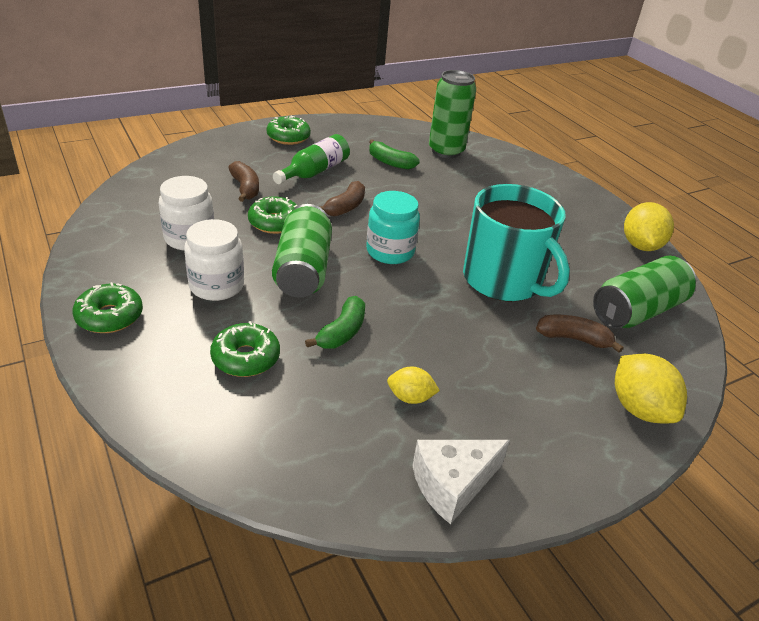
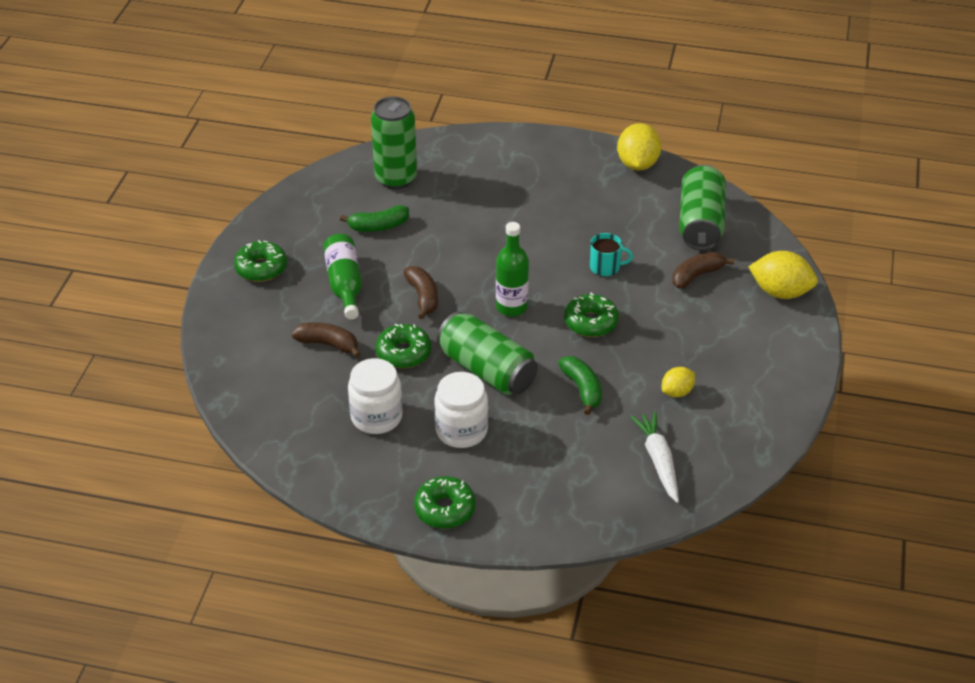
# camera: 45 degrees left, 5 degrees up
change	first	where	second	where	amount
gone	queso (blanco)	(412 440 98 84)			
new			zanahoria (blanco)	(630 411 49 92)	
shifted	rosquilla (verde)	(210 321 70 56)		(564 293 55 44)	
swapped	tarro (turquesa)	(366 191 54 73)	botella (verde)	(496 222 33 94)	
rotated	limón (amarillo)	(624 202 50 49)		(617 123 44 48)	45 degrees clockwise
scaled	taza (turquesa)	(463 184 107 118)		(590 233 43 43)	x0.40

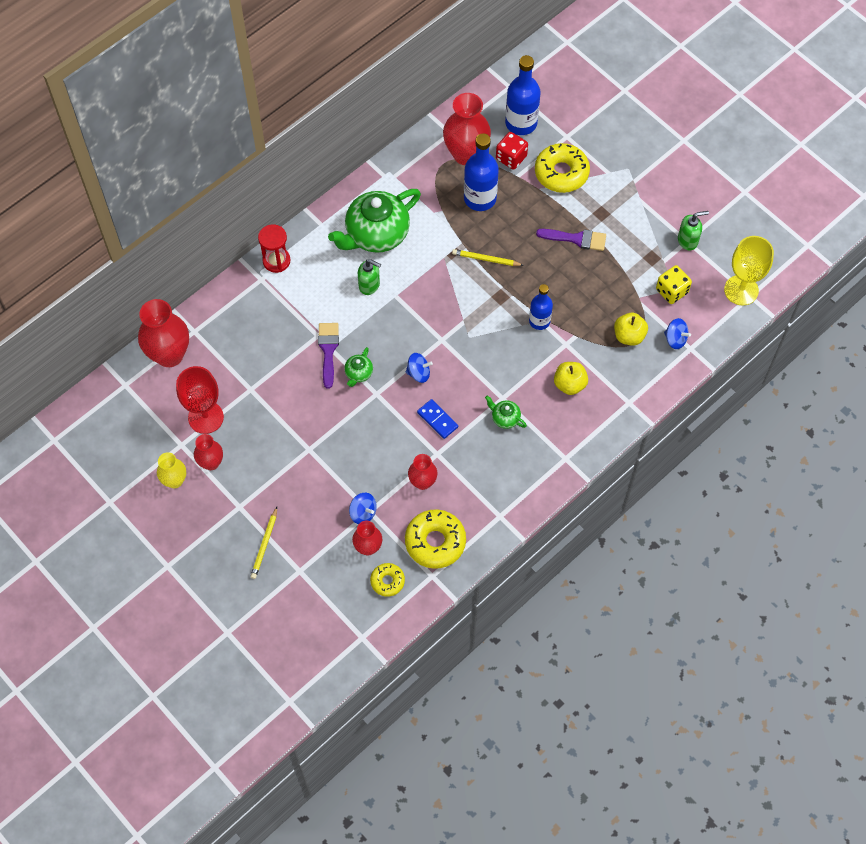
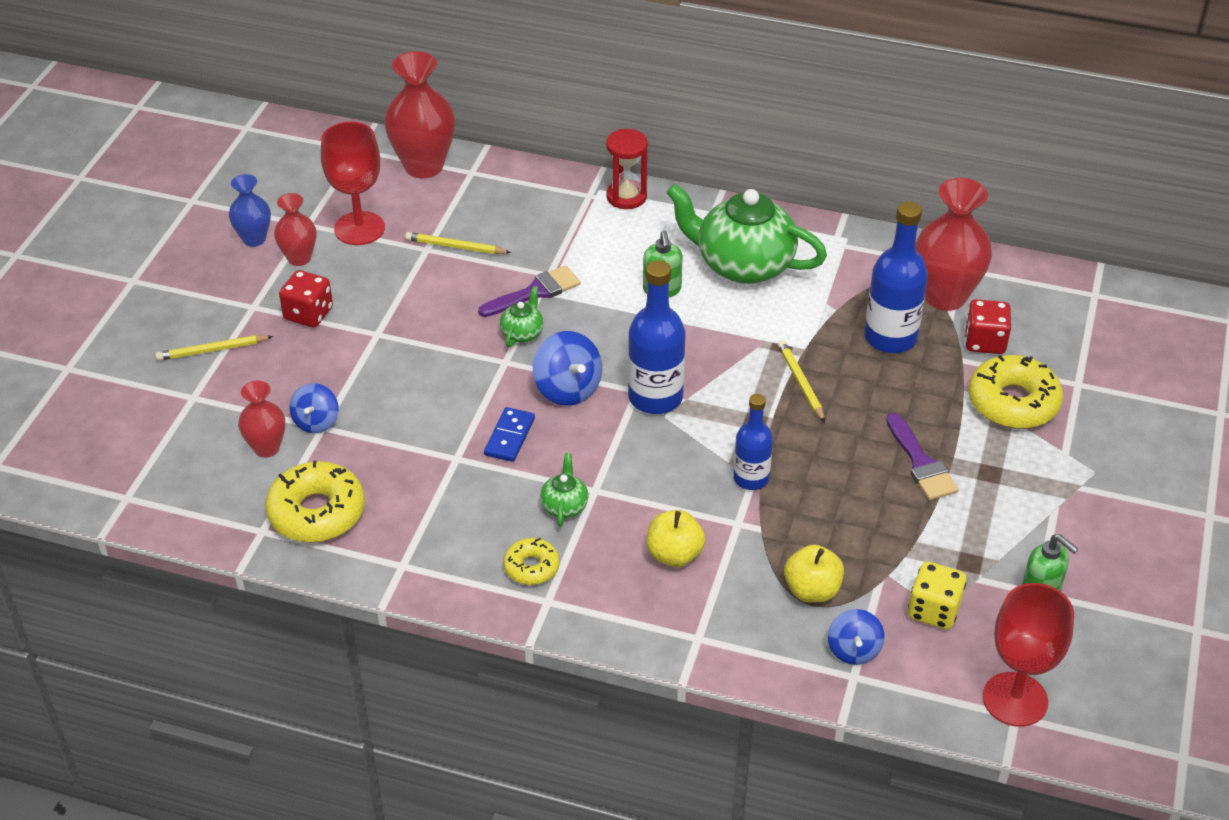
# camera: 60 degrees right, 20 degrees down
change	first	where	second	where	amount
gone	florero (rojo)	(408 454 29 36)			
new			dado (rojo)	(279 270 54 57)	
new			lápiz (amarillo)	(405 232 106 22)	
shifted	rosquilla (amarillo)	(370 563 35 34)		(503 537 57 48)	
shifted	botella (azul)	(505 55 35 80)		(628 260 58 154)	
repainted	florero (amarillo)	(157 452 29 36)	florero (azul)	(229 174 42 73)	
repainted	copa (amarillo)	(724 236 50 70)	copa (rojo)	(983 583 91 144)	
rotated	tetera (verde)	(344 347 29 40)		(500 286 44 61)	120 degrees clockwise
scaled	peonza (azul)	(406 353 27 30)		(533 331 69 75)	x1.50

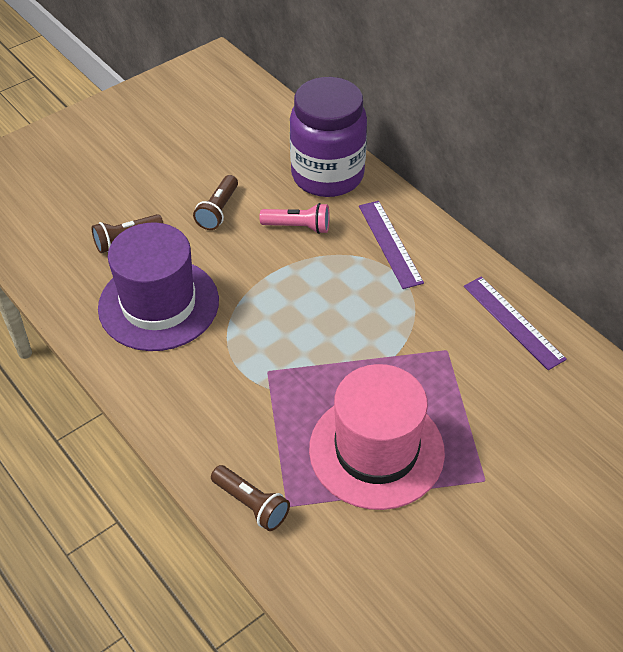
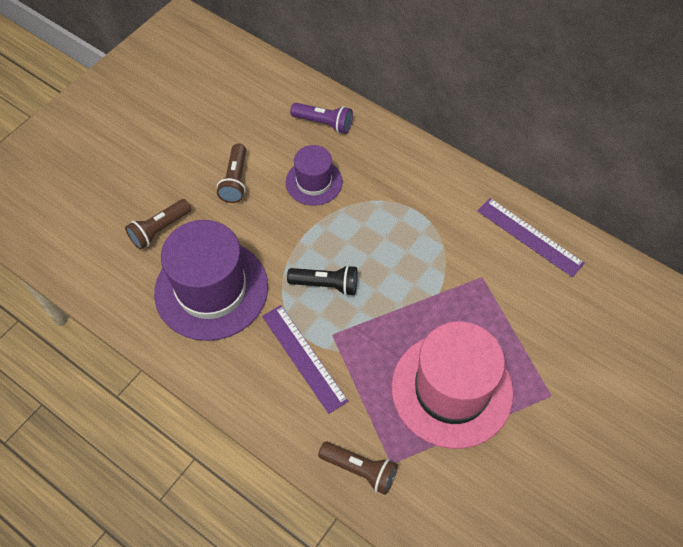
# camera: 15 degrees left, 10 degrees up
change	first	where	second	where	amount
new			lámpara de mano (negro)	(287 265 71 31)	
shifted	regla (morado)	(359 201 65 88)		(262 305 86 109)	
swapped	lámpara de mano (rosa)	(259 203 71 31)	sombrero (morado)	(286 145 57 61)	
swapped	tarro (morado)	(290 77 77 120)	lámpara de mano (morado)	(290 103 63 31)	

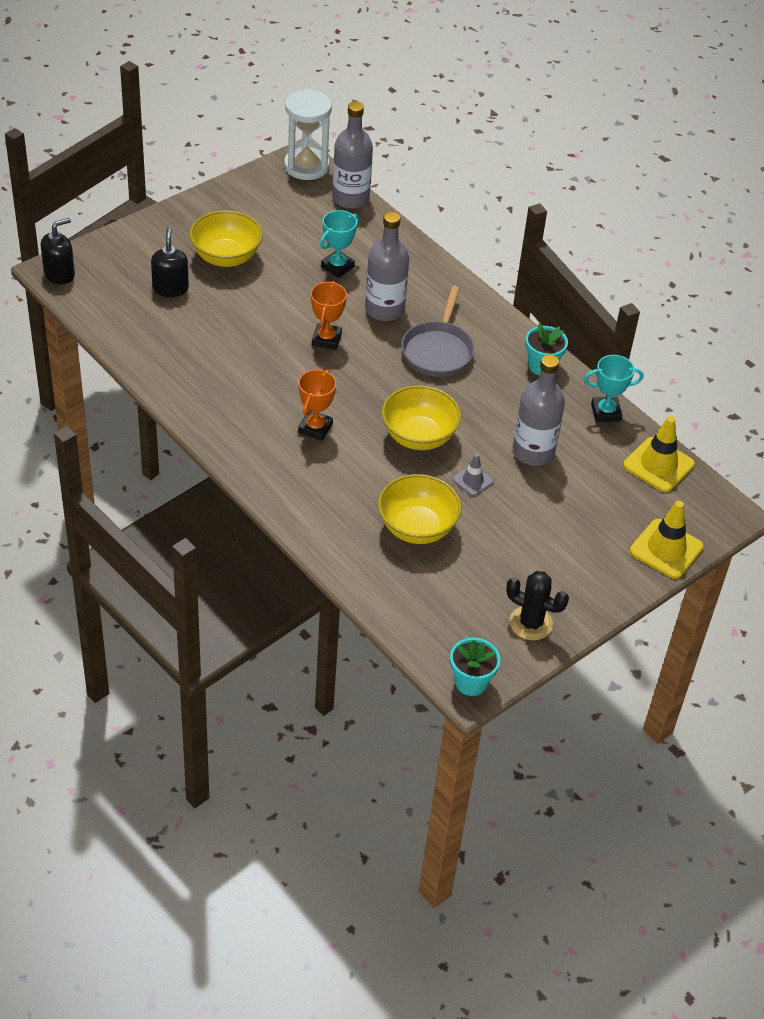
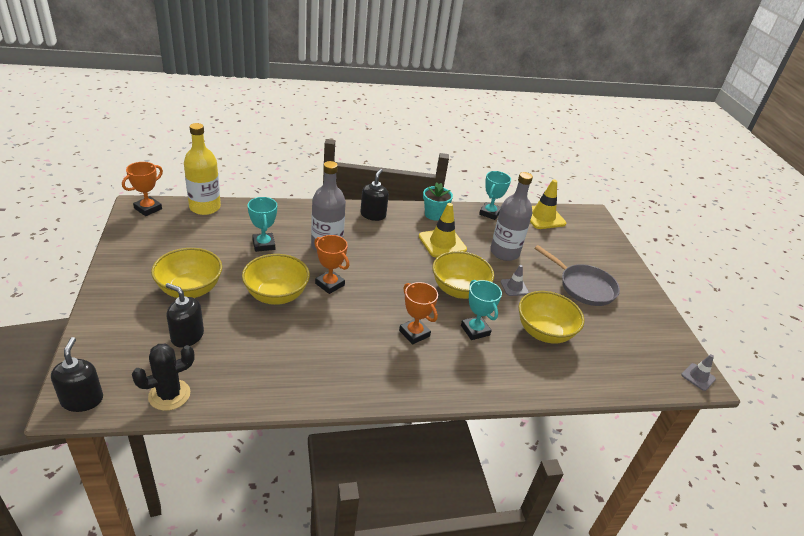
# camera: 60 degrees left, 10 degrees down
change	first	where	second	where	amount
new			cuenco (amarillo)	(242 254 68 51)	
new			dispensador de jabón (negro)	(360 169 29 52)	
new			trofeo (turquesa)	(461 280 41 60)	
shifted	sartén (gris)	(401 286 74 91)		(534 245 86 61)	
shifted	cactus (negro)	(506 571 63 69)		(132 344 62 67)	
shifted	cono de tráfico (amarillo)	(630 501 74 78)		(419 203 48 54)	
swapped	reloj de arena (blanco)	(284 89 48 91)	trofeo (naranja)	(122 162 41 54)	
swapped	maceta (turquesa)	(450 638 50 58)	cono de tráfico (gris)	(681 354 35 37)	
repainted	botella (gris)	(332 101 41 108)	botella (amarillo)	(184 123 37 92)	

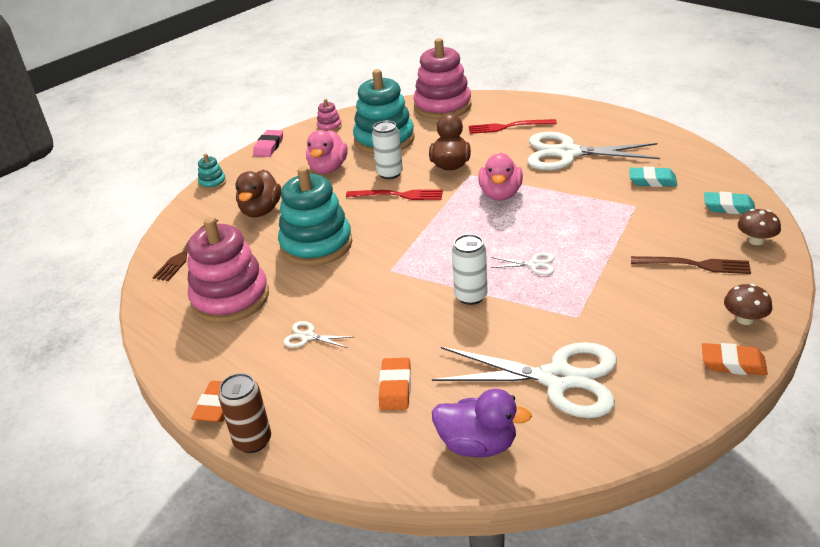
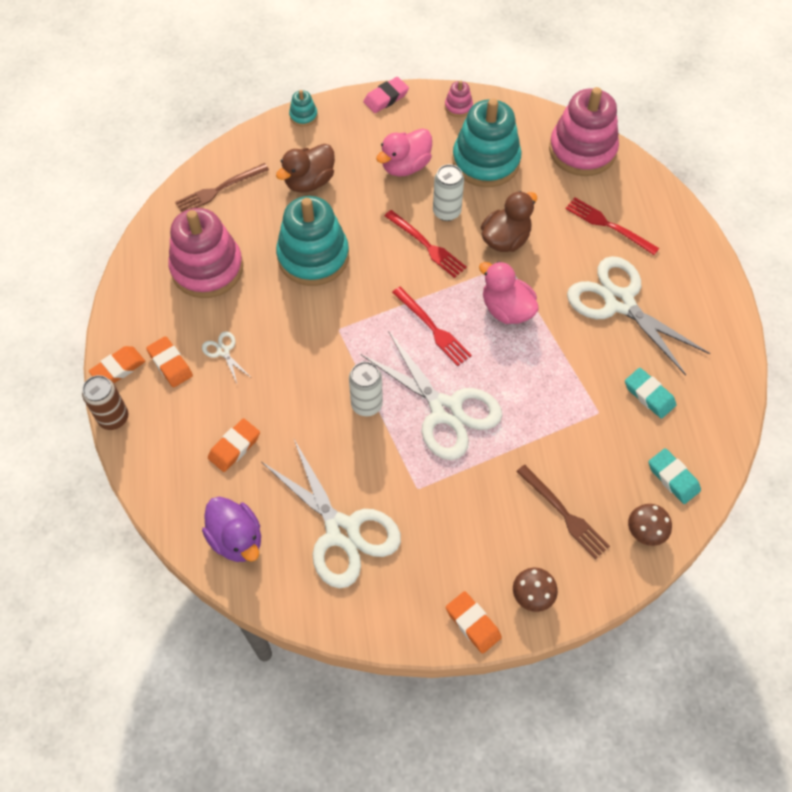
# camera: 35 degrees right, 25 degrees up
change	first	where	second	where	amount
new			goma de borrar (naranja)	(146 336 47 51)	
new			tenedor (rojo)	(392 287 80 79)	
rotated	pato (rosa)	(478 153 45 48)		(479 261 60 63)	90 degrees clockwise
scaled	tijeras (blanco)	(490 253 64 22)		(360 331 142 129)	x2.42

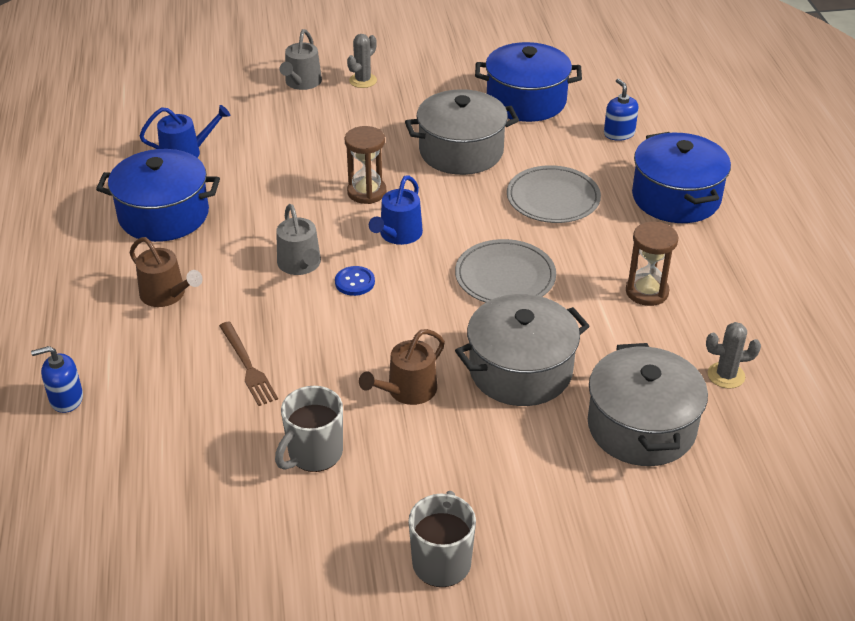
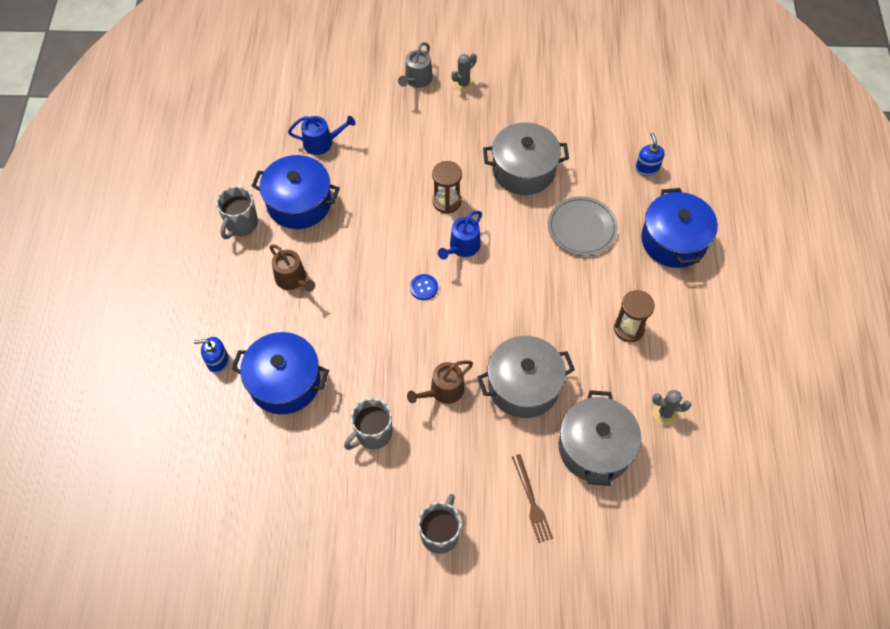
# camera: 10 degrees right, 20 degrees up
change	first	where	second	where	amount
gone	regadera (gris)	(276 204 45 71)			
gone	plato (gris)	(455 239 101 64)			
new			taza (gris)	(216 186 42 53)	
shifted	tenedor (marrón)	(219 321 59 85)		(512 454 41 89)	
shifted	olla (azul)	(475 42 107 80)		(232 332 97 82)	

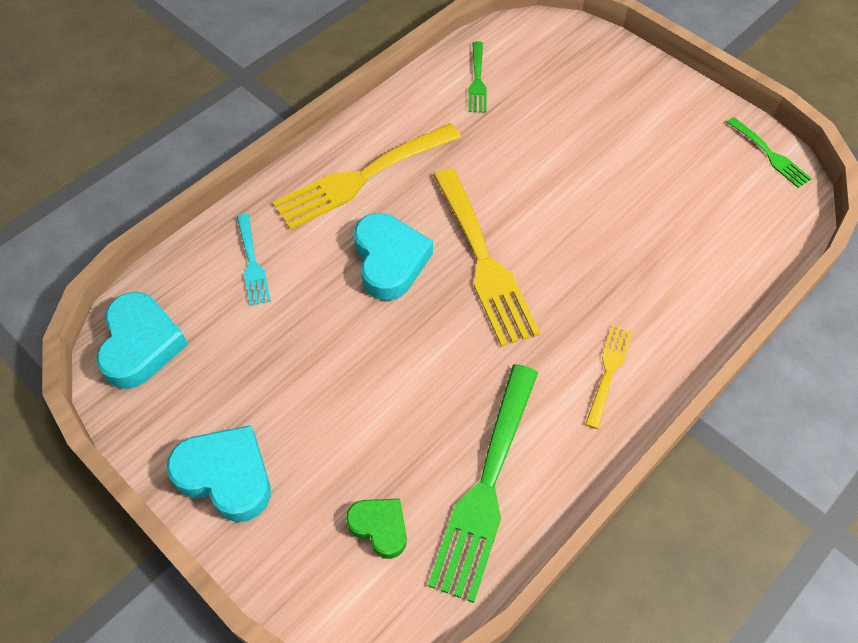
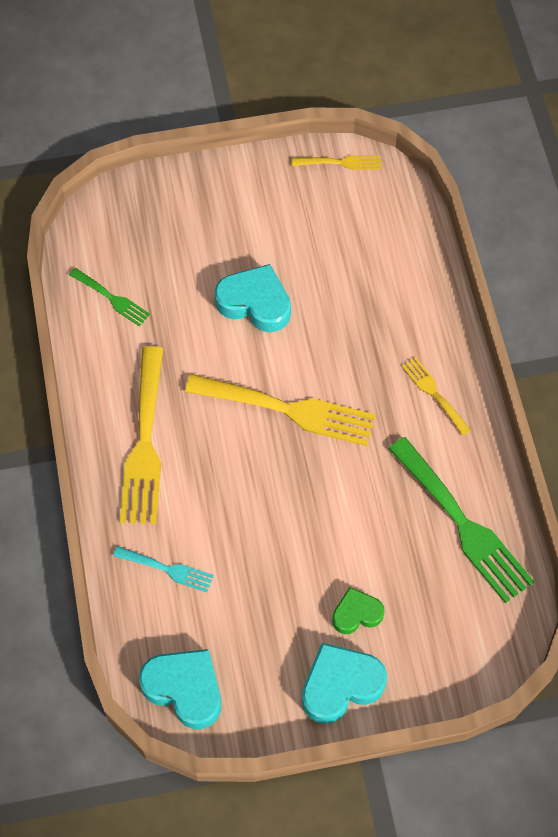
# camera: 55 degrees left, 5 degrees up
change	first	where	second	where	amount
shifted	corazón (verde)	(346 498 61 61)		(332 587 53 47)	
shifted	corazón (turquesa)	(354 213 79 88)		(215 264 76 68)	
repainted	tenedor (verde)	(727 117 85 71)	tenedor (amarillo)	(292 155 89 15)	

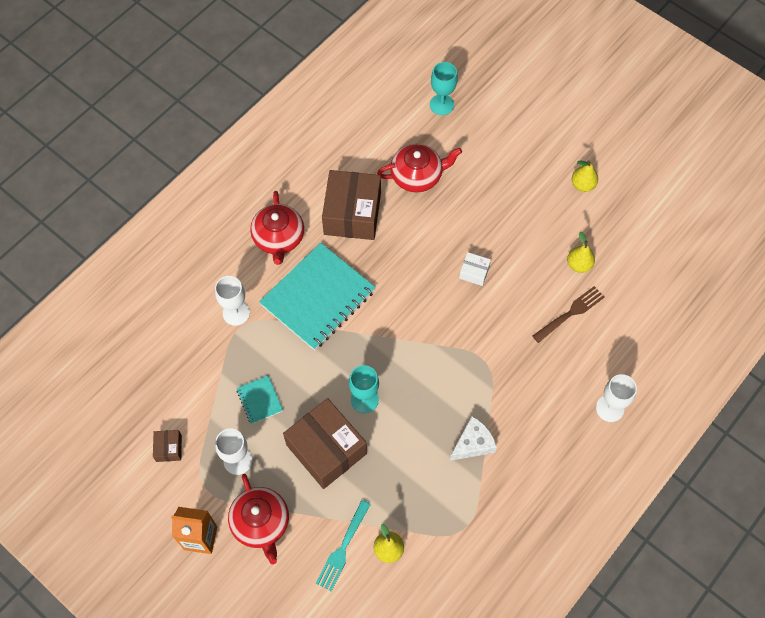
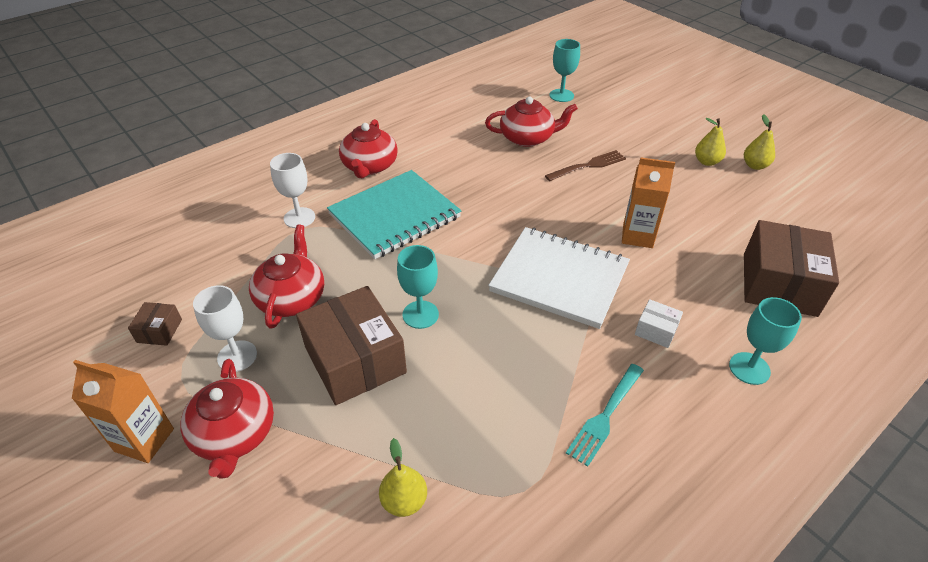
# camera: 10 degrees right, 20 degrees down
change	first	where	second	where	amount
gone	queso (blanco)	(450 416 47 45)			
new			cuaderno (blanco)	(488 227 142 102)	
new			cartón de leche (naranja)	(622 157 53 91)	
shifted	tenedor (turquesa)	(316 500 55 91)		(566 364 78 103)	
shifted	caja (marrón)	(322 170 59 70)		(744 220 95 97)	
shifted	caja (blanco)	(459 252 32 34)		(635 299 48 49)	
shifted	tenedor (marrón)	(532 286 73 57)		(545 150 81 31)	
shifted	pera (amarillo)	(567 232 28 41)		(744 114 31 56)	
swapped	cuaderno (turquesa)	(236 375 47 49)	tetera (rojo)	(249 224 75 105)	
repainted	copa (blanco)	(596 374 41 48)	copa (turquesa)	(729 297 73 88)	

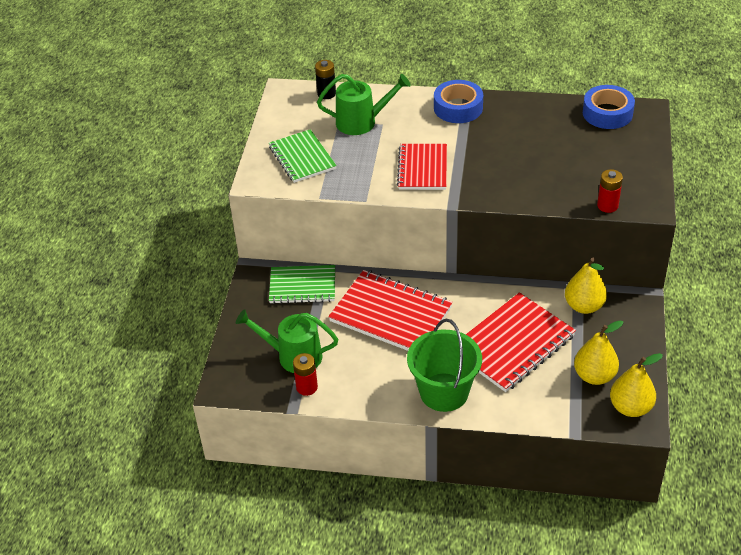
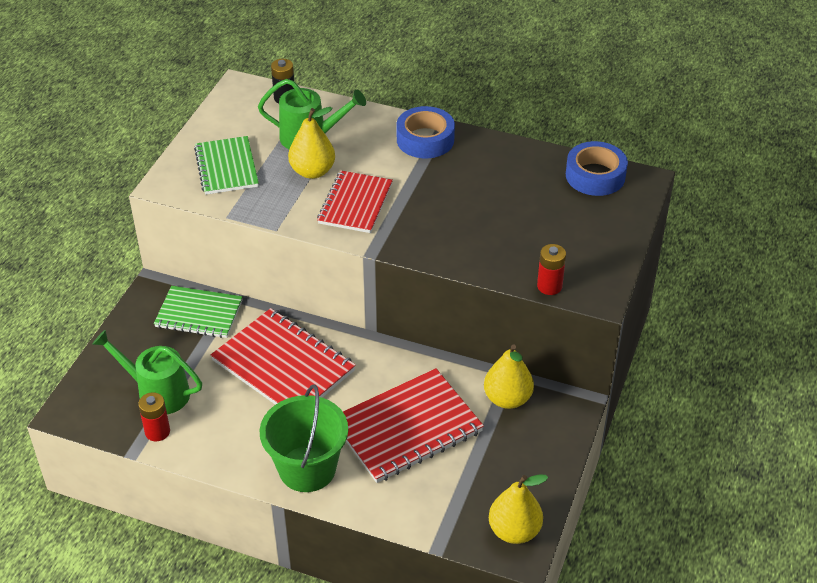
# camera: 10 degrees right, 0 degrees up
change	first	where	second	where	amount
shifted	pera (amarillo)	(574 320 49 65)		(288 107 47 72)	

